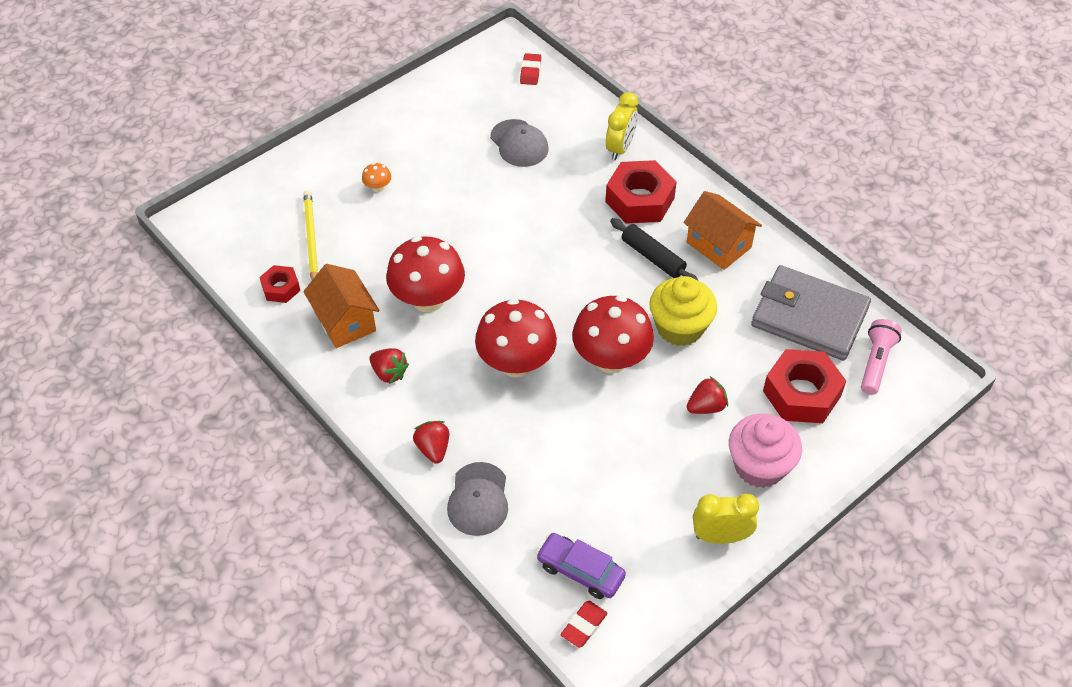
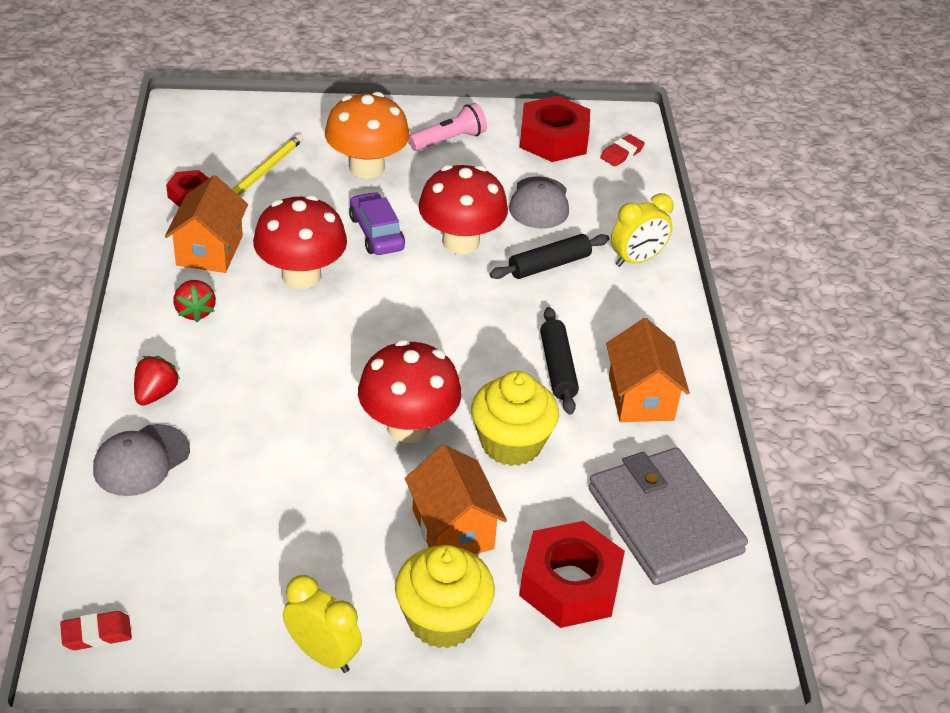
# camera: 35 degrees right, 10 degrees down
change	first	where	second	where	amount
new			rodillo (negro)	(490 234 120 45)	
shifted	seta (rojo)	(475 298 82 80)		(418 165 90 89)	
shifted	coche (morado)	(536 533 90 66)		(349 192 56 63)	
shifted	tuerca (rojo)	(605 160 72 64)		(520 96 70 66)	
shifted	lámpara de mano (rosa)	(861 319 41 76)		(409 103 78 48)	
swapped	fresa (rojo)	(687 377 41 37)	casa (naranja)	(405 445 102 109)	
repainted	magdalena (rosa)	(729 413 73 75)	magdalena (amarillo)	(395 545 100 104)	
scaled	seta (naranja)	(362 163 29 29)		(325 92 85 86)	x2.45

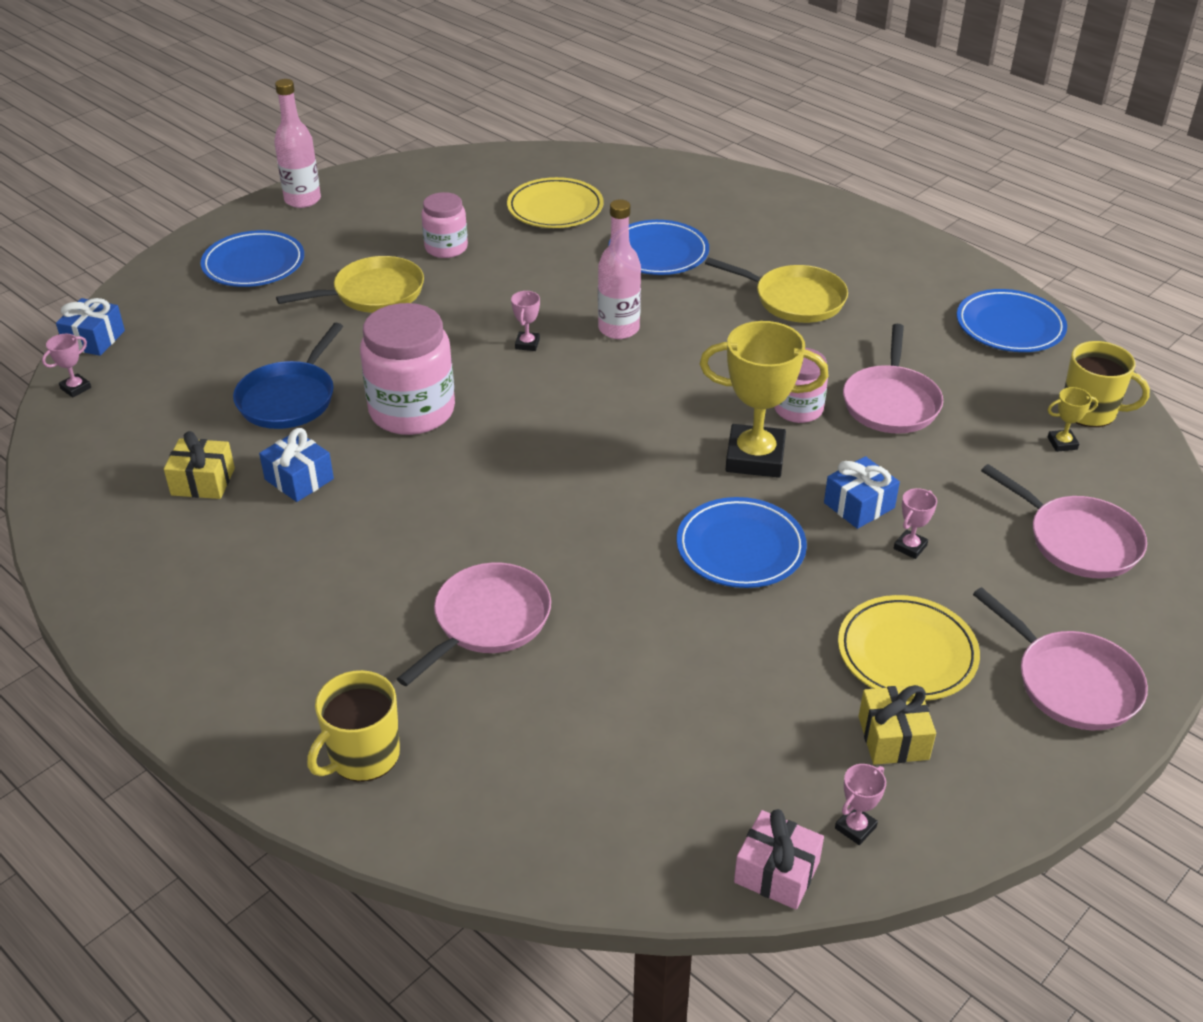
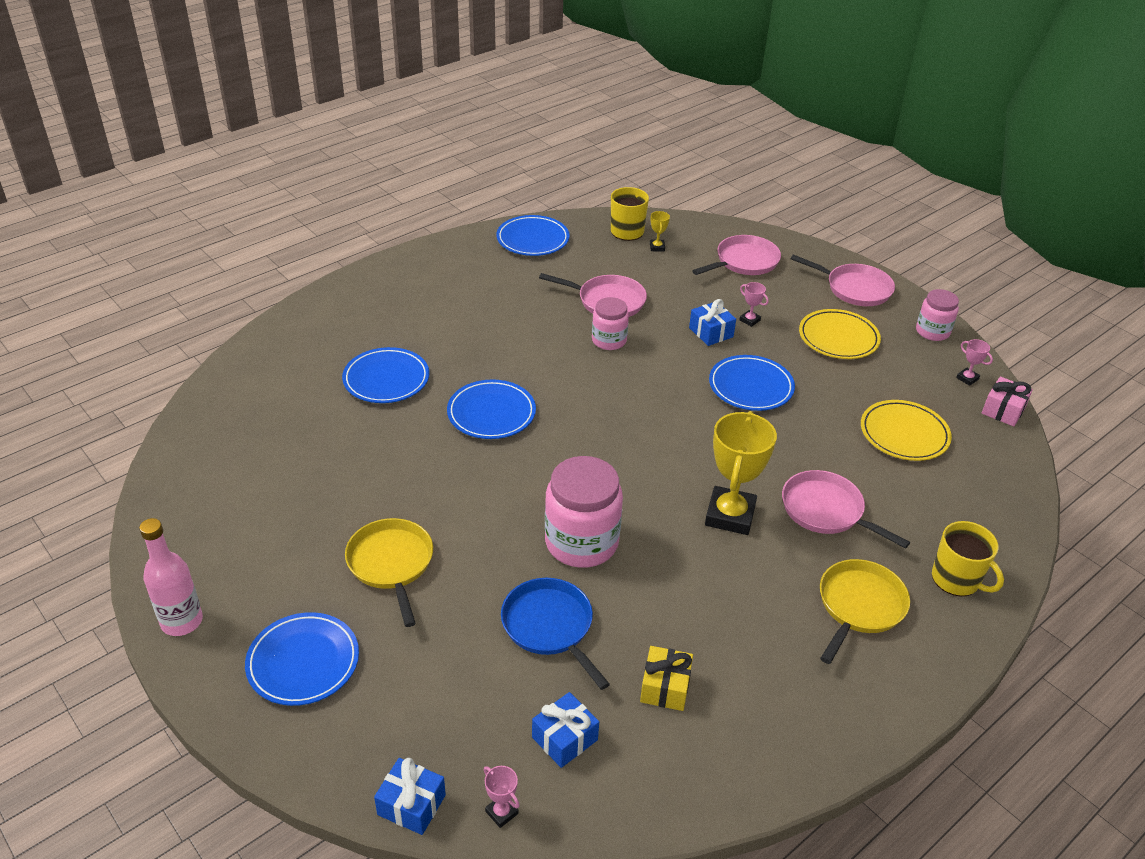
# camera: 85 degrees left, 0 degrees up
change	first	where	second	where	amount
gone	trofeo (rosa)	(511 291 29 60)			
gone	regalo (amarillo)	(858 685 78 80)			
shifted	regalo (azul)	(259 428 75 74)		(532 692 67 76)	
shifted	tarro (rosa)	(421 192 47 66)		(916 289 43 52)	
shifted	plato (amarillo)	(507 177 97 51)		(861 400 91 61)	
shifted	trofeo (amarillo)	(700 321 128 157)		(705 411 72 124)	
shifted	sartén (amarillo)	(705 257 143 66)		(820 559 90 105)	
swapped	botella (rosa)	(598 200 43 139)	plato (azul)	(447 379 89 60)	
rotated	sartén (azul)	(233 323 110 106)		(501 578 109 112)	150 degrees counterclockwise
rotated	sartén (rosa)	(973 587 175 143)		(791 254 104 52)	60 degrees clockwise

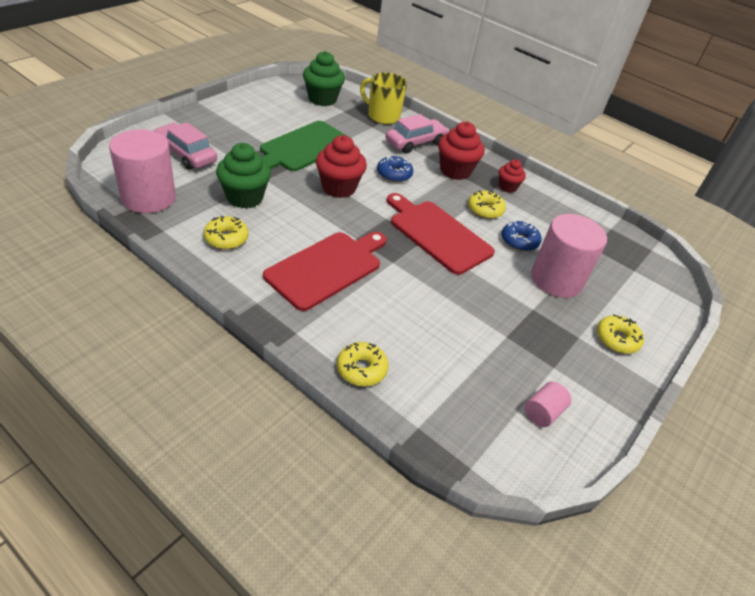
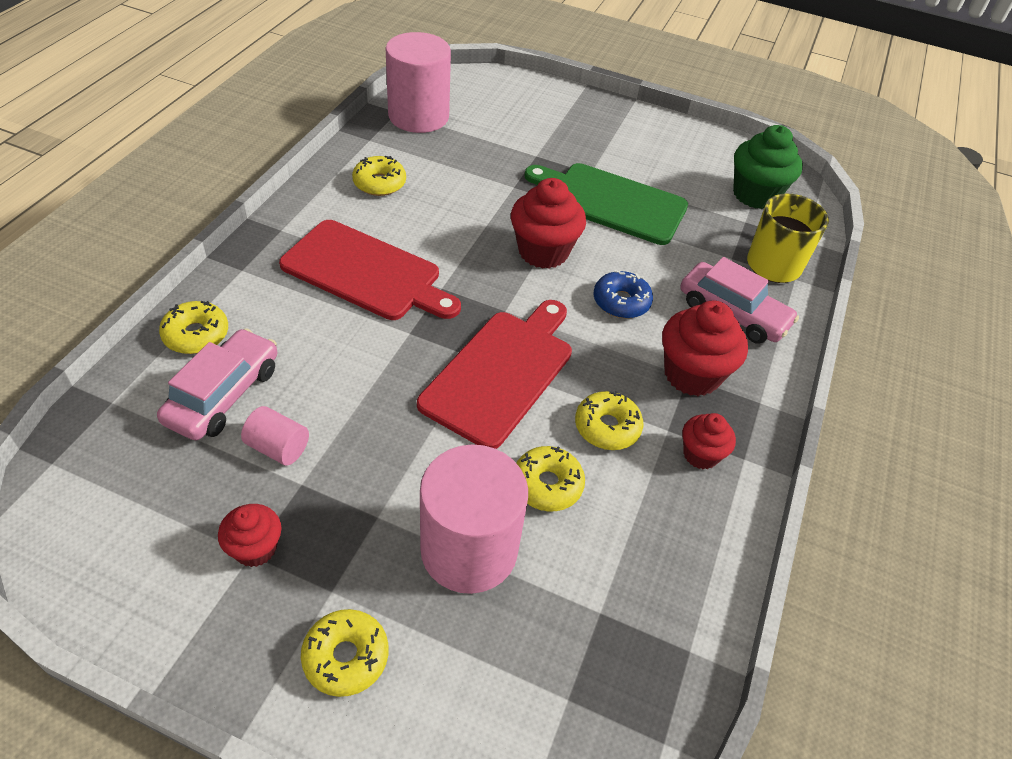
# camera: 75 degrees right, 5 degrees up
change	first	where	second	where	amount
gone	magdalena (verde)	(216 143 55 66)			
new			magdalena (rojo)	(218 504 64 63)	
shifted	coche (rosa)	(154 122 63 48)		(157 328 120 112)	
shifted	cilindro (rosa)	(524 381 47 46)		(241 406 68 59)	
repainted	rosquilla (azul)	(502 221 40 30)	rosquilla (amarillo)	(516 446 69 65)	

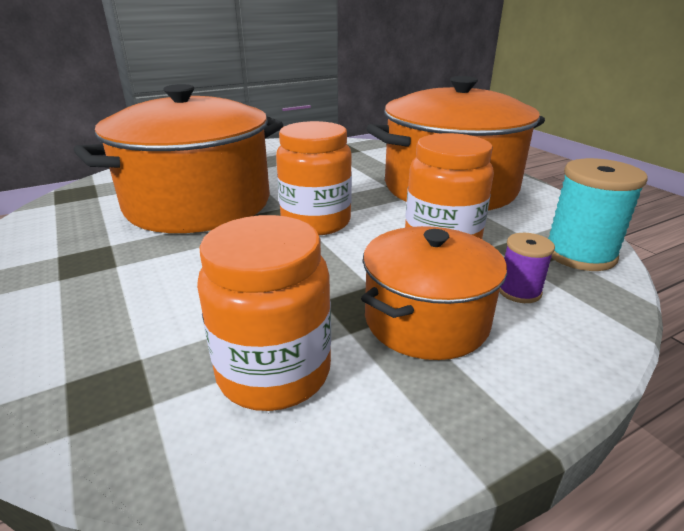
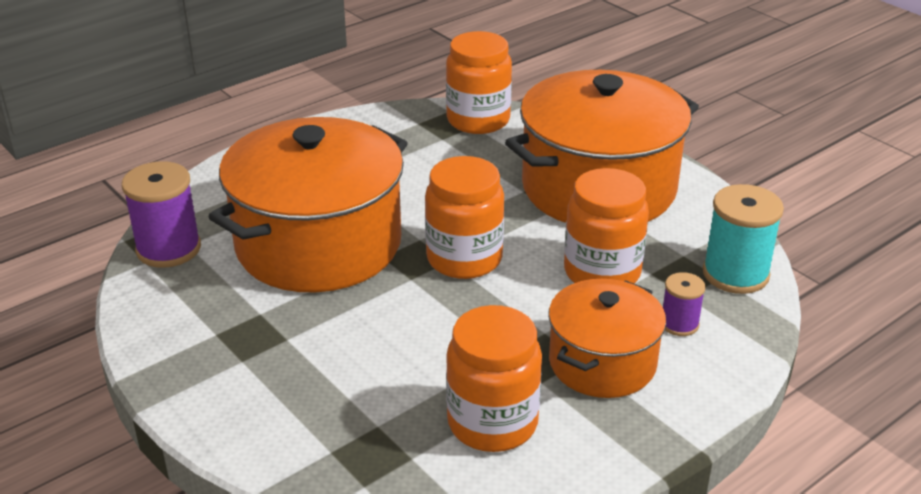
# camera: 10 degrees left, 5 degrees up
change	first	where	second	where	amount
new			carrete (morado)	(122 161 79 107)	
new			tarro (naranja)	(446 31 66 103)	

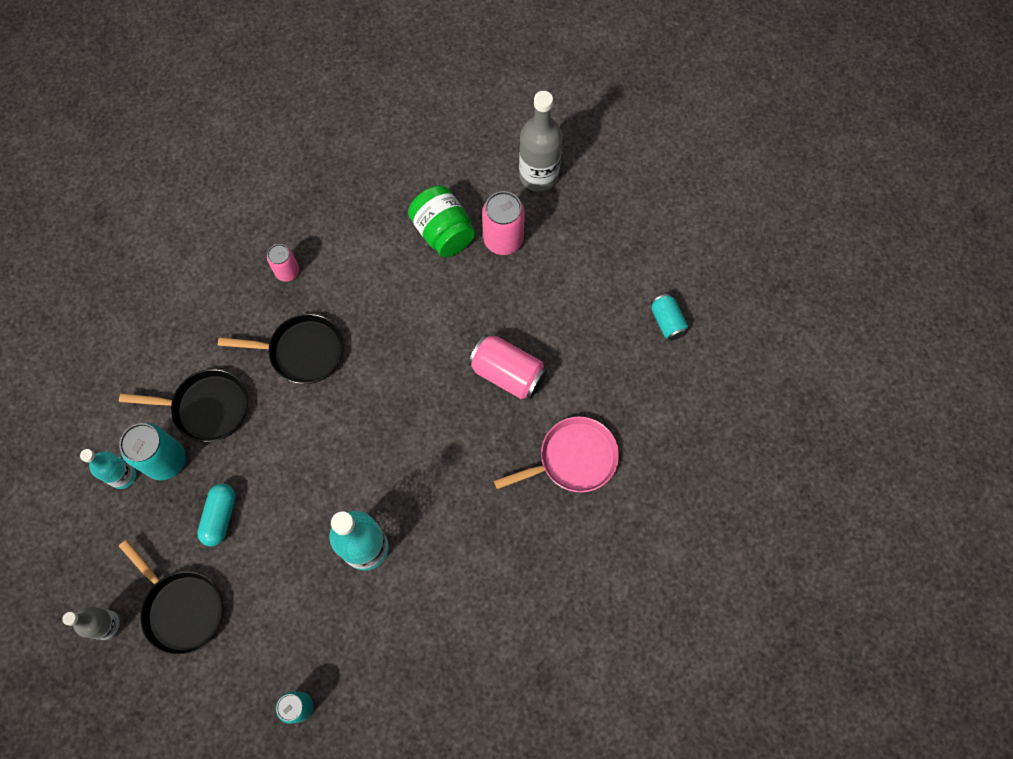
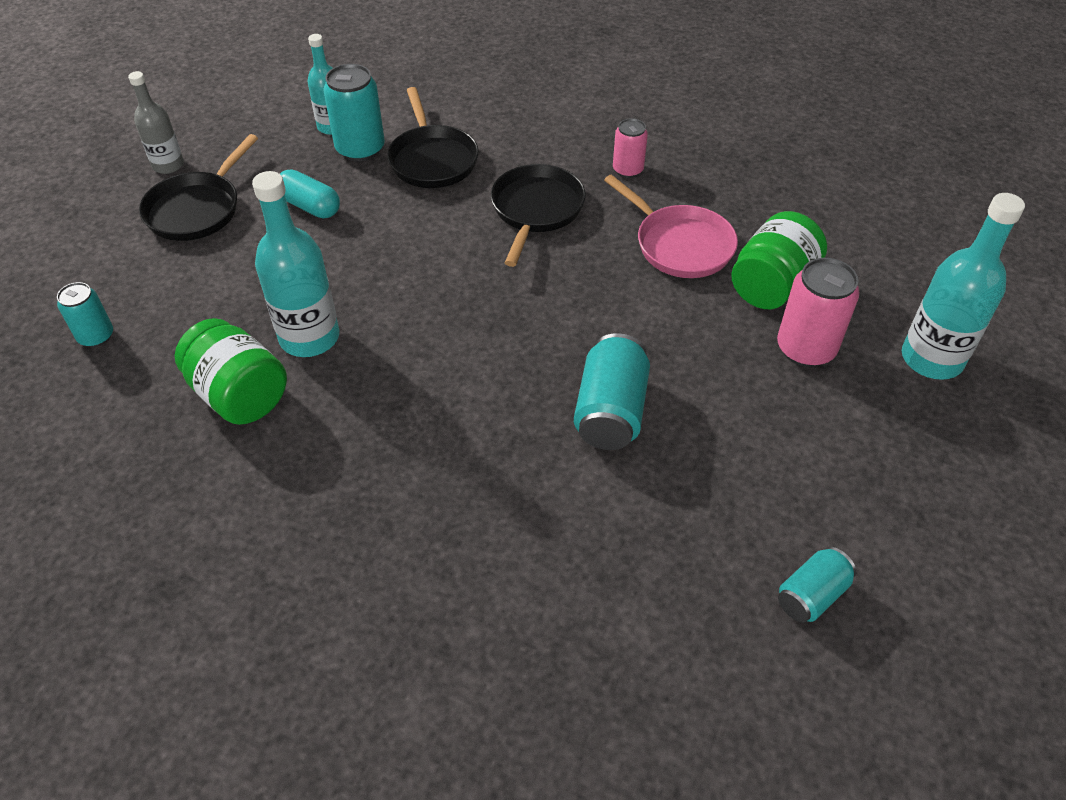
# camera: 70 degrees right, 20 degrees down
change	first	where	second	where	amount
new			tarro (verde)	(175 318 112 107)	
shifted	sartén (rosa)	(494 416 125 77)		(604 175 134 103)	
repainted	lata (rosa)	(468 334 79 65)	lata (turquesa)	(574 333 76 117)	
repainted	botella (gris)	(519 91 43 101)	botella (turquesa)	(902 193 123 187)	
rotated	cápsula (turquesa)	(197 483 39 64)		(280 169 60 49)	45 degrees clockwise
rotated	sartén (negro)	(218 314 126 70)		(491 164 95 103)	150 degrees counterclockwise

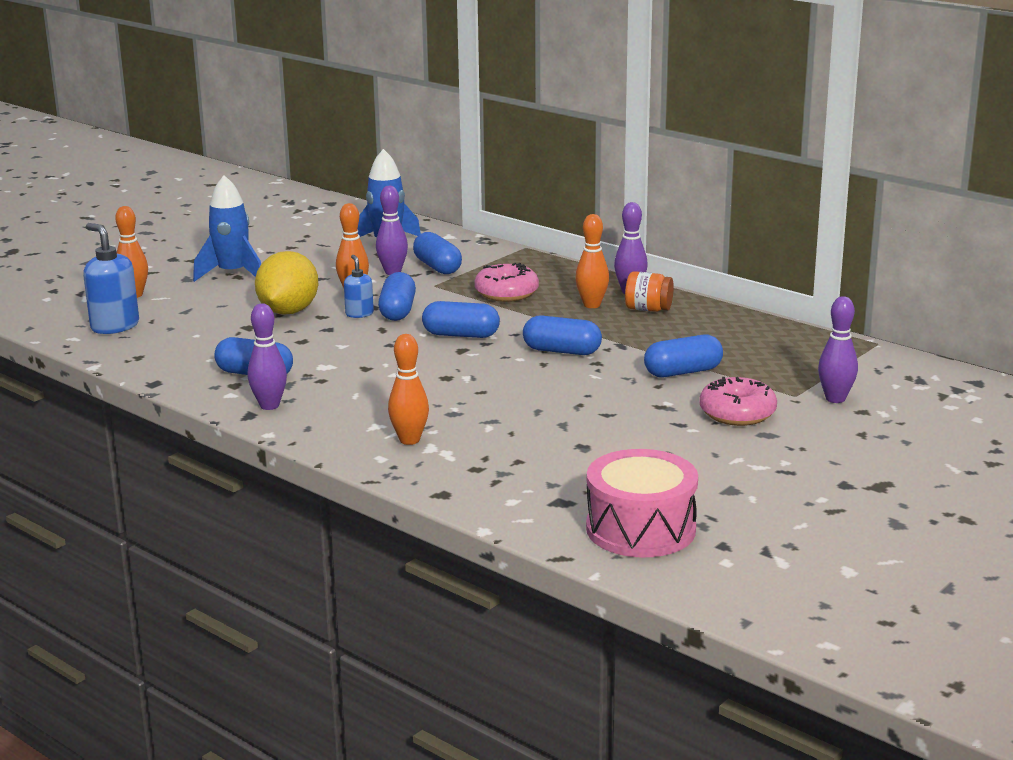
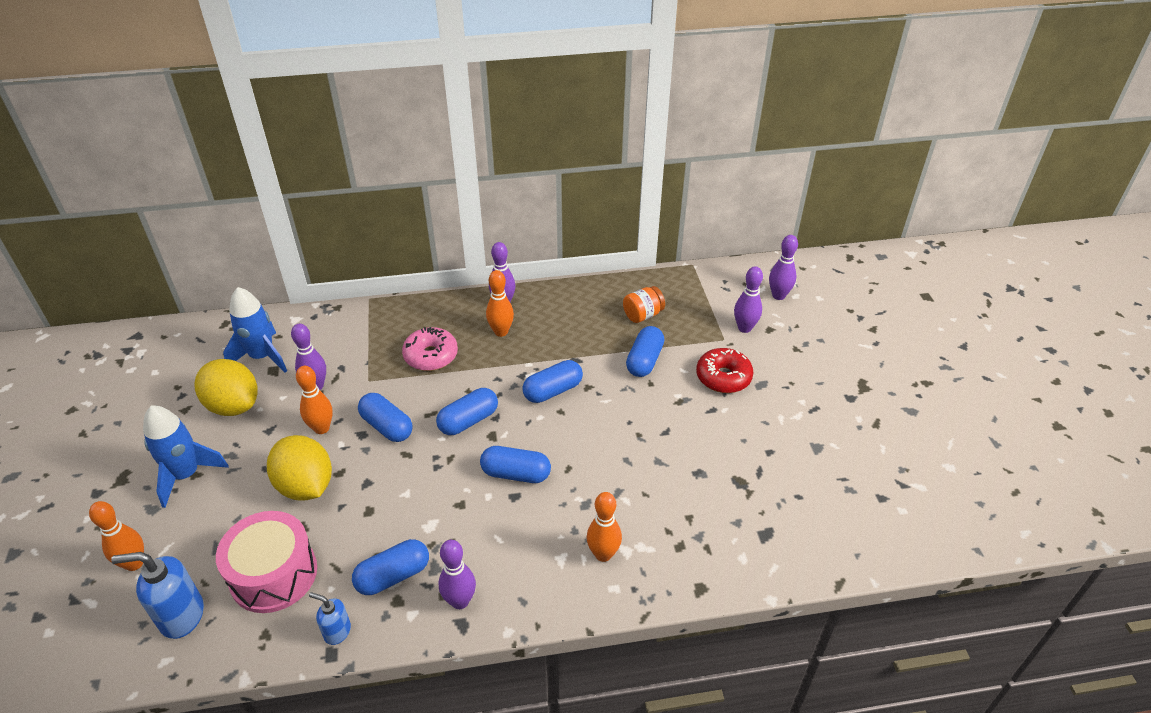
# camera: 50 degrees left, 20 degrees up
change	first	where	second	where	amount
new			limón (amarillo)	(194 359 64 57)	
new			bolo (morado)	(769 235 29 65)	
shifted	dispensador de jabón (azul)	(344 255 30 63)		(309 592 42 53)	
shifted	cápsula (azul)	(413 232 49 42)		(480 446 71 37)	
shifted	tambor (rosa)	(586 449 112 108)		(216 511 101 102)	
shifted	tarro (naranja)	(625 271 49 41)		(623 286 42 37)	
repainted	rosquilla (rosa)	(699 377 78 49)	rosquilla (rojo)	(696 348 58 45)	

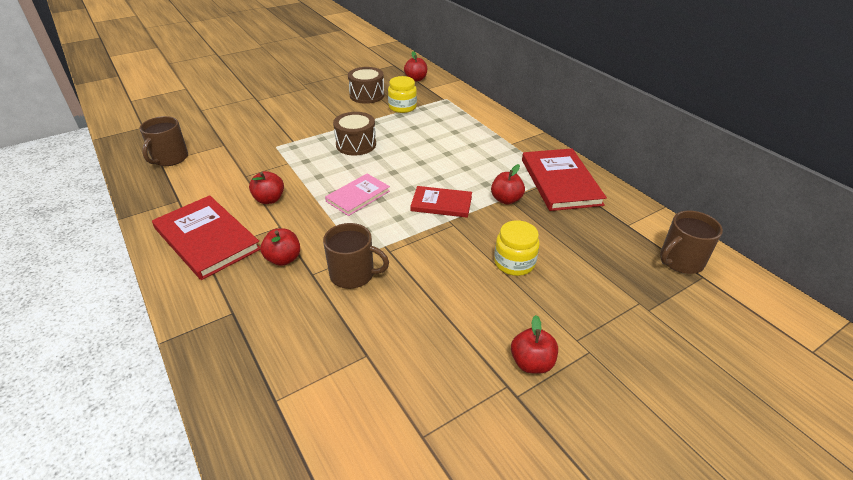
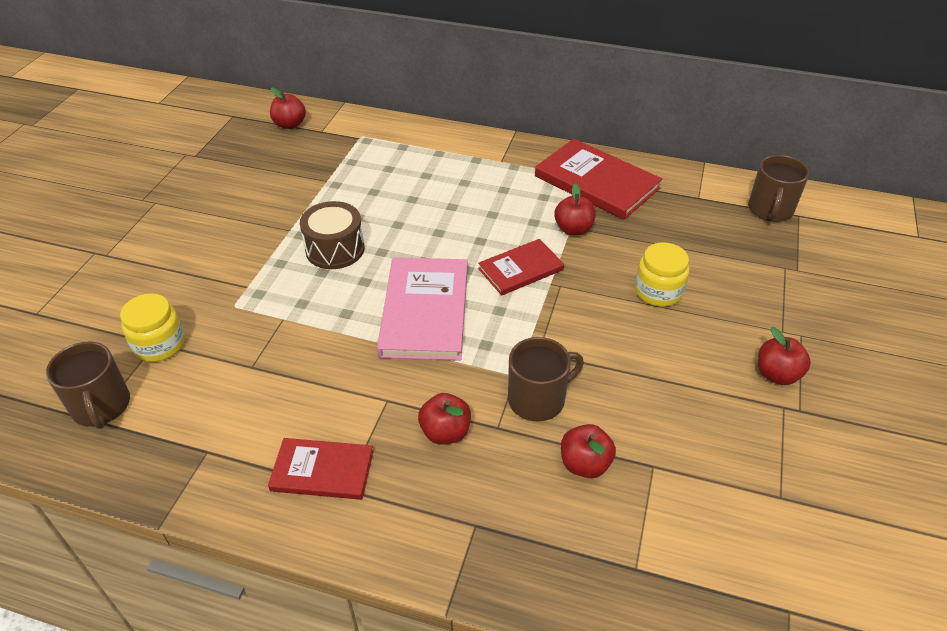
# camera: 40 degrees left, 5 degrees up
change	first	where	second	where	amount
gone	tambor (marrón)	(348 67 37 37)			
shifted	manzana (rojo)	(249 171 35 33)		(561 424 55 54)	
shifted	tarro (amarillo)	(388 76 29 37)		(120 294 65 68)	
scaled	libro (rojo)	(152 195 109 85)		(268 438 105 62)	x0.61
scaled	libro (rosa)	(325 174 65 42)		(377 257 91 104)	x1.65

